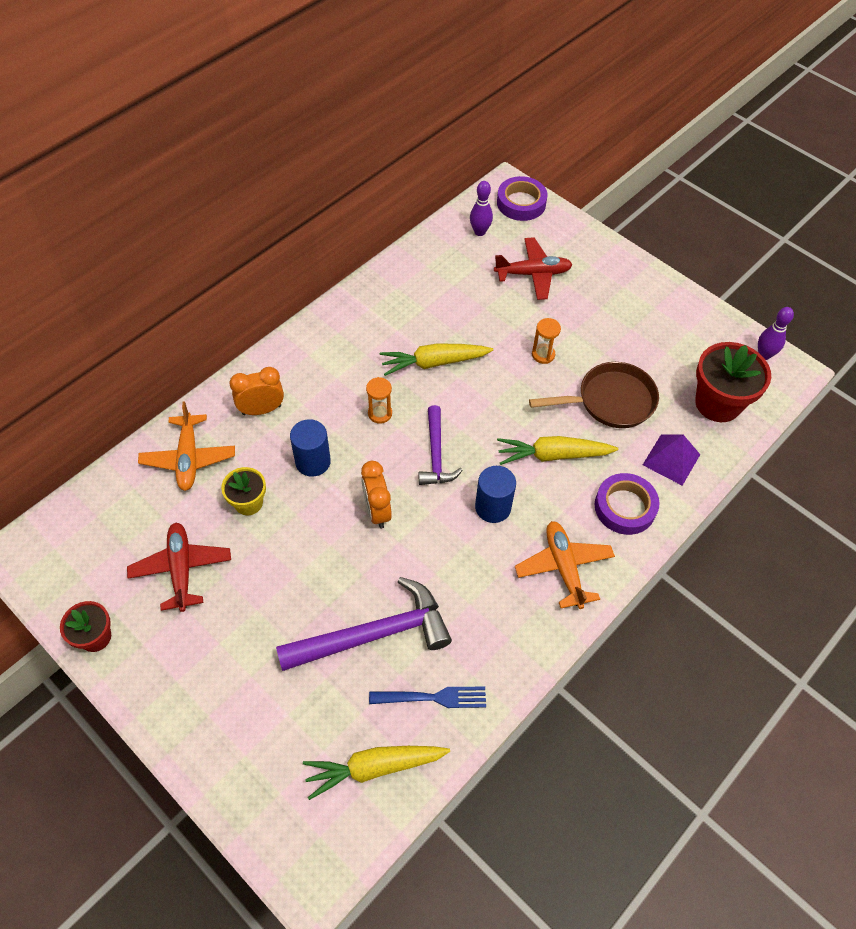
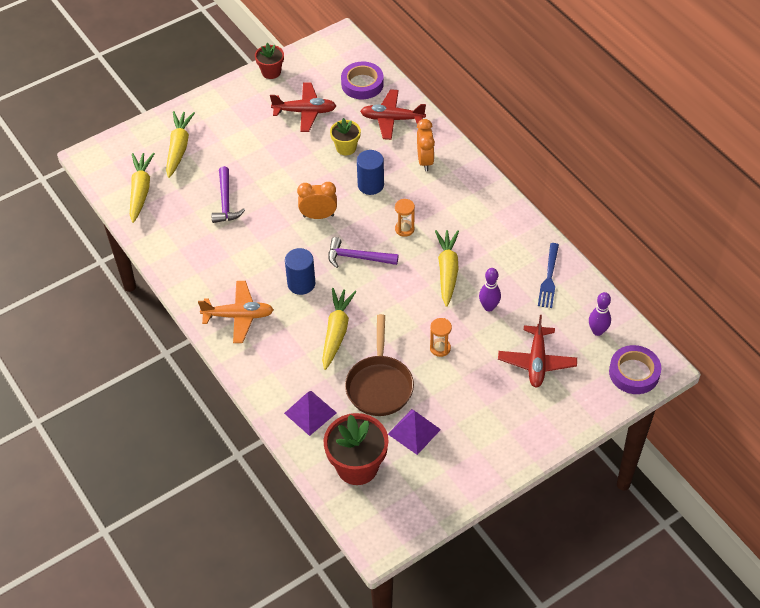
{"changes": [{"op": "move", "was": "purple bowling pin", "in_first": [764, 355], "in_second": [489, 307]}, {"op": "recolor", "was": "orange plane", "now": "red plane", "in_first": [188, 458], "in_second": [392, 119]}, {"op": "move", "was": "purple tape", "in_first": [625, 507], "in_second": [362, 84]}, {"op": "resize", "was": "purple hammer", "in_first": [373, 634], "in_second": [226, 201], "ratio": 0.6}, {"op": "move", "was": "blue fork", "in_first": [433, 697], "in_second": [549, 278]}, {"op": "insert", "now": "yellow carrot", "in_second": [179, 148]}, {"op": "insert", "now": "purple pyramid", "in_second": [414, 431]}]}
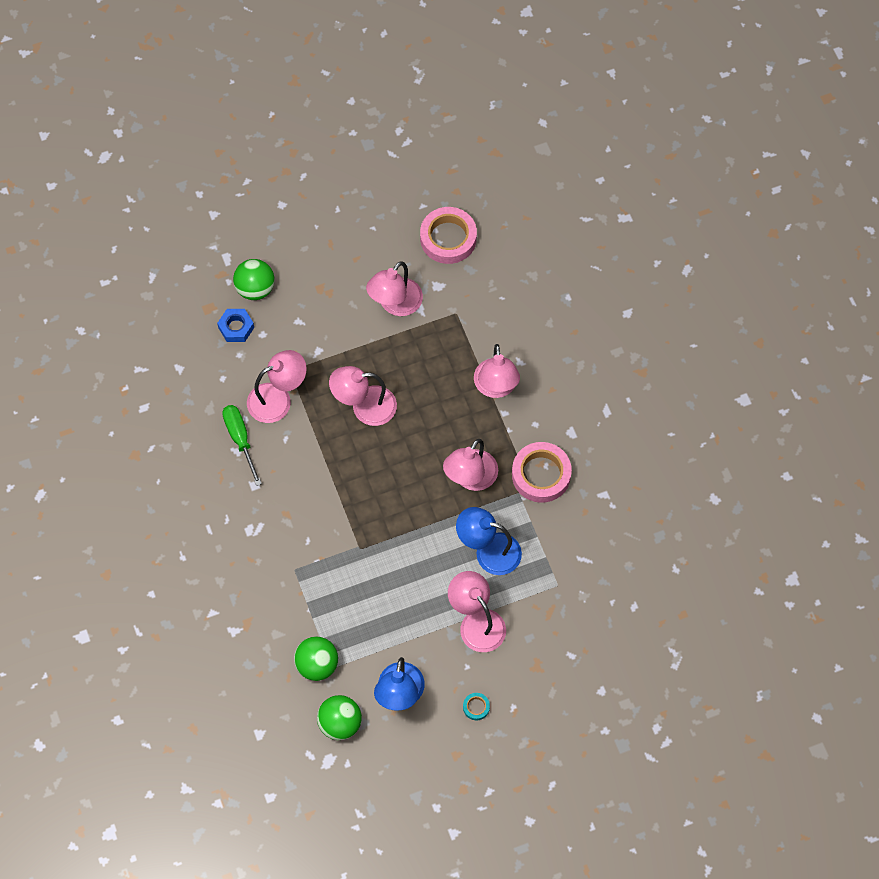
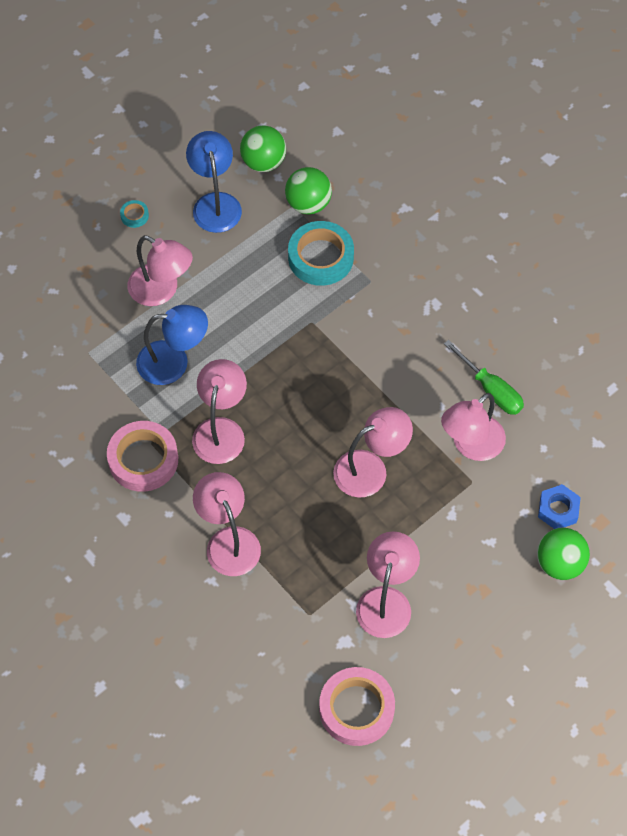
{"changes": [{"op": "insert", "now": "turquoise tape", "in_second": [320, 257]}]}
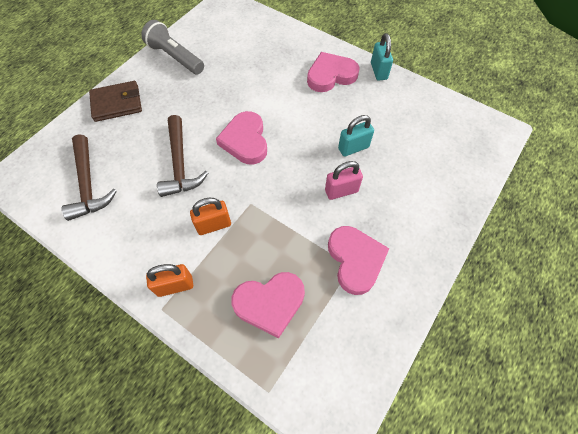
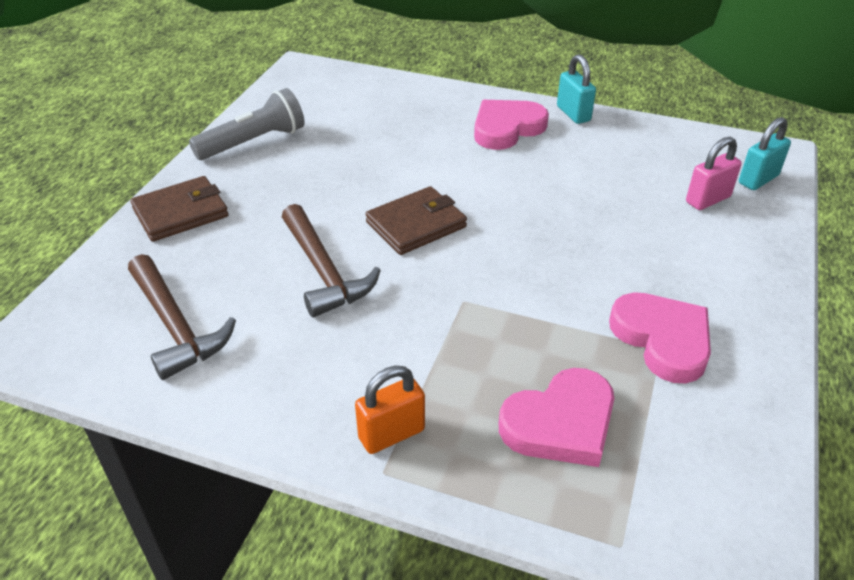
{"changes": [{"op": "rotate", "was": "grey flashlight", "in_first": [175, 57], "in_second": [254, 142], "clockwise": 120}, {"op": "replace", "was": "pink heart", "now": "brown wallet", "in_first": [245, 141], "in_second": [416, 224]}, {"op": "move", "was": "turquoise padlock", "in_first": [353, 148], "in_second": [758, 179]}, {"op": "move", "was": "pink padlock", "in_first": [341, 191], "in_second": [707, 199]}, {"op": "delete", "was": "orange padlock", "in_first": [214, 225]}]}
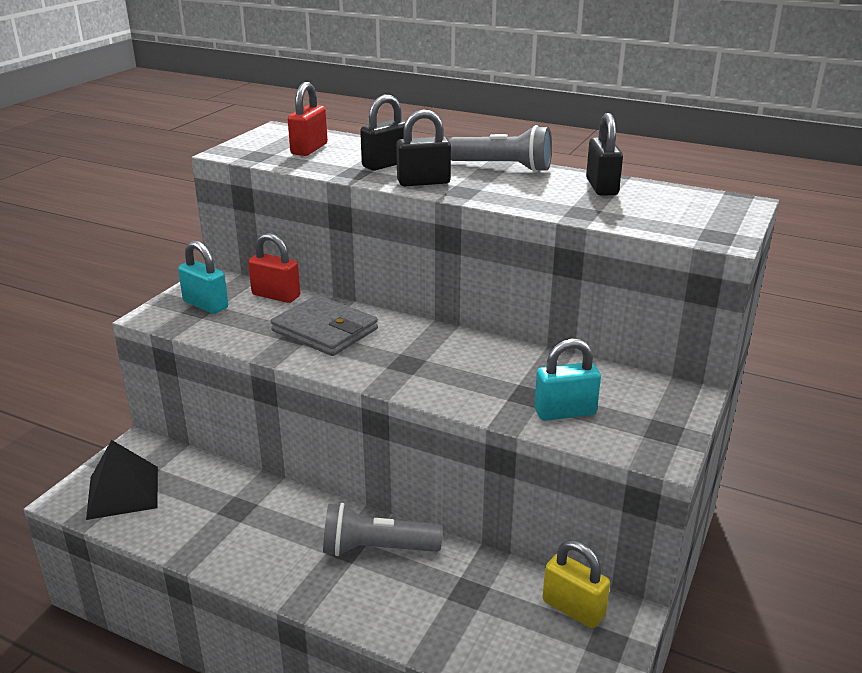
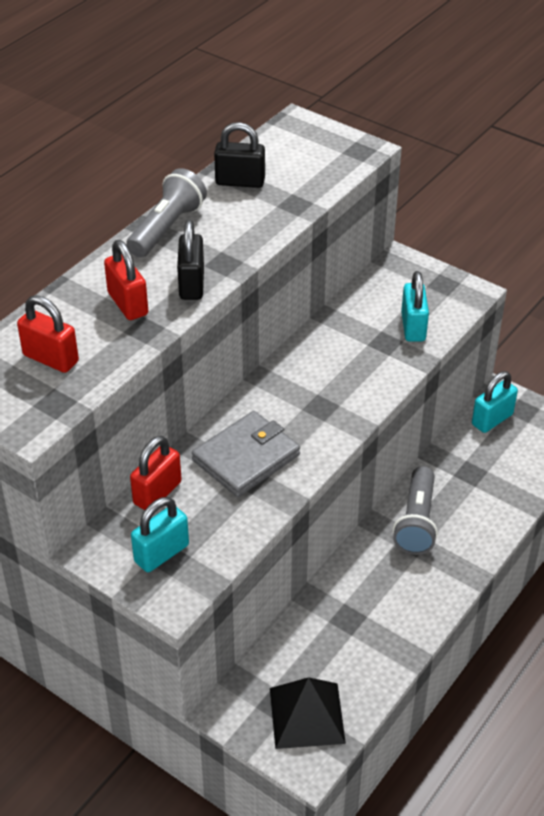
{"changes": [{"op": "recolor", "was": "black padlock", "now": "red padlock", "in_first": [386, 164], "in_second": [128, 304]}, {"op": "recolor", "was": "yellow padlock", "now": "turquoise padlock", "in_first": [573, 609], "in_second": [492, 419]}]}
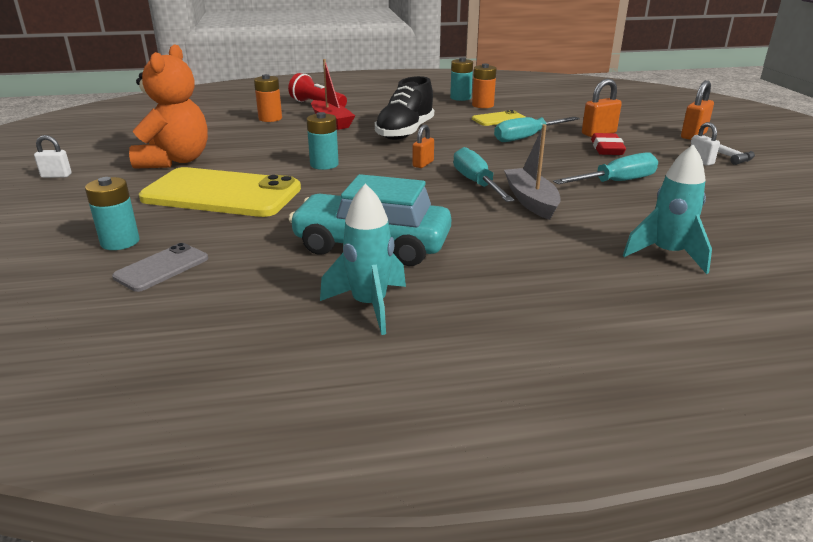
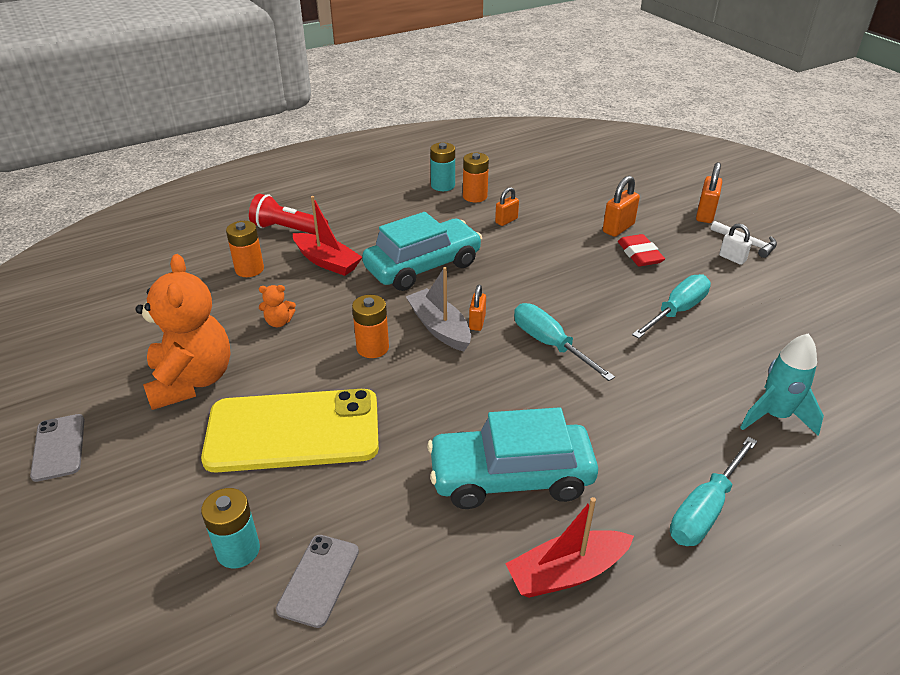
{"changes": [{"op": "replace", "was": "black shoe", "now": "turquoise car", "in_first": [405, 132], "in_second": [423, 266]}, {"op": "replace", "was": "yellow phone", "now": "orange padlock", "in_first": [498, 119], "in_second": [506, 220]}, {"op": "recolor", "was": "turquoise battery", "now": "orange battery", "in_first": [324, 164], "in_second": [372, 348]}, {"op": "move", "was": "turquoise screwdriver", "in_first": [527, 138], "in_second": [705, 510]}, {"op": "move", "was": "grey boat", "in_first": [531, 201], "in_second": [439, 327]}, {"op": "replace", "was": "white padlock", "now": "grey phone", "in_first": [56, 176], "in_second": [58, 447]}, {"op": "replace", "was": "turquoise rocket", "now": "red boat", "in_first": [369, 305], "in_second": [566, 572]}, {"op": "insert", "now": "orange teddy bear", "in_second": [279, 322]}]}
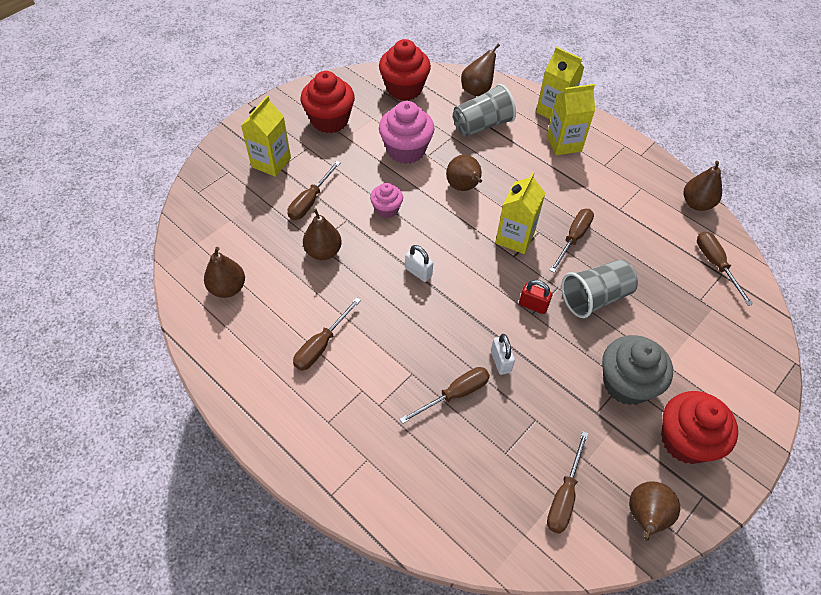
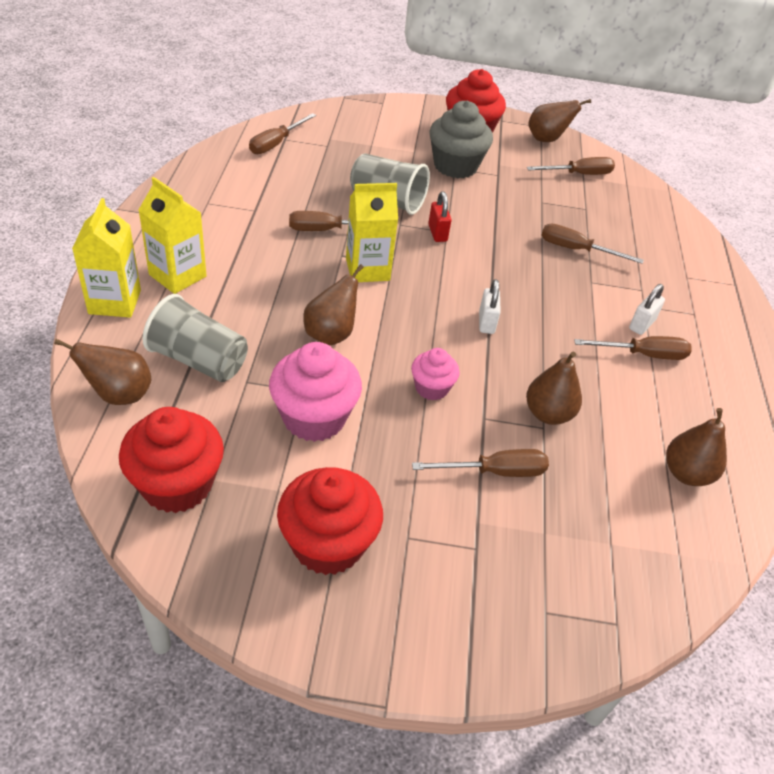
{"changes": [{"op": "delete", "was": "yellow carton", "in_first": [271, 162]}, {"op": "delete", "was": "brown pear", "in_first": [696, 203]}, {"op": "move", "was": "white padlock", "in_first": [500, 361], "in_second": [641, 324]}]}
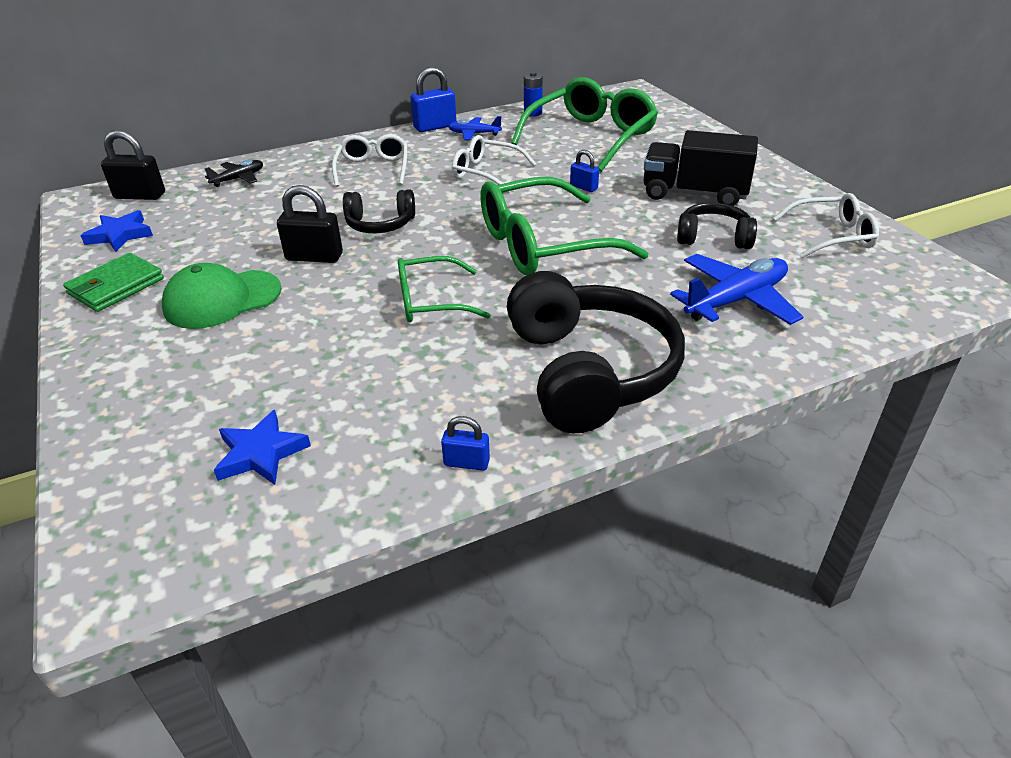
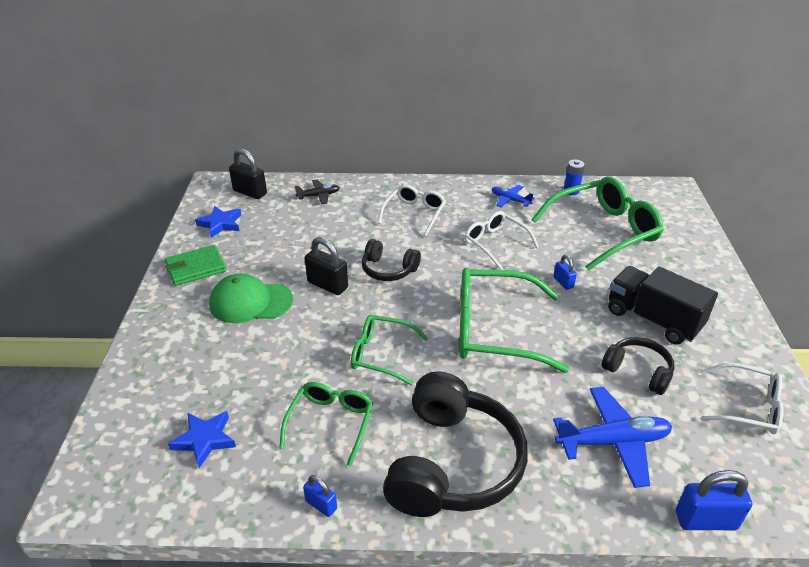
{"changes": [{"op": "move", "was": "blue padlock", "in_first": [435, 127], "in_second": [705, 520]}, {"op": "insert", "now": "green glasses", "in_second": [330, 423]}]}
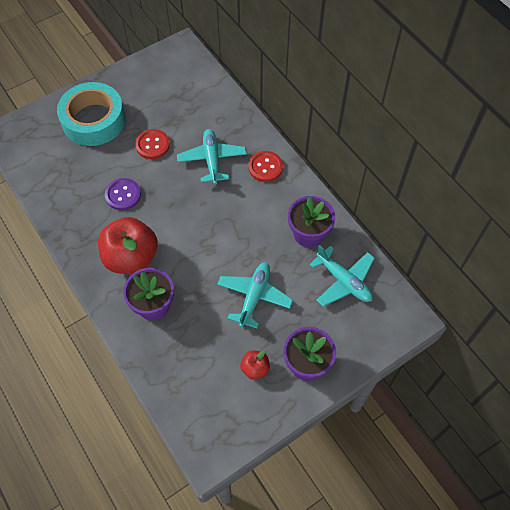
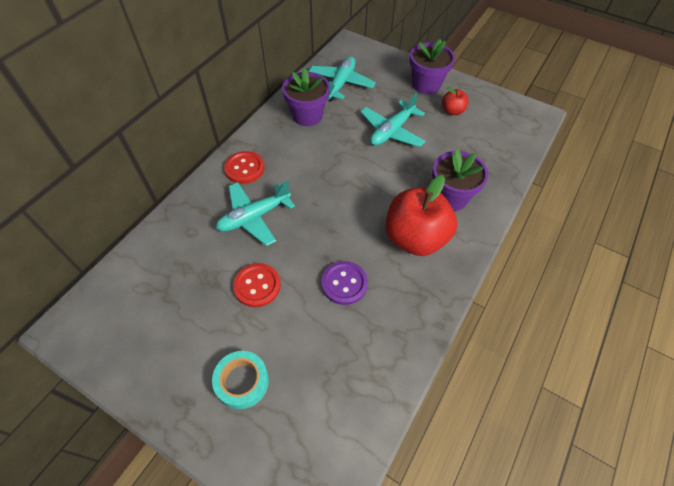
{"changes": [{"op": "resize", "was": "turquoise tape", "in_first": [93, 120], "in_second": [242, 382], "ratio": 0.53}, {"op": "rotate", "was": "turquoise plane", "in_first": [254, 296], "in_second": [392, 131], "clockwise": -45}]}
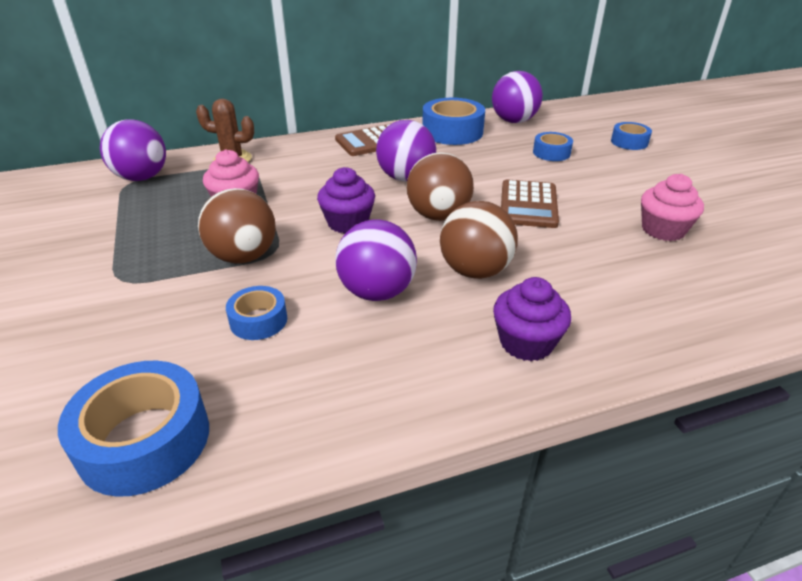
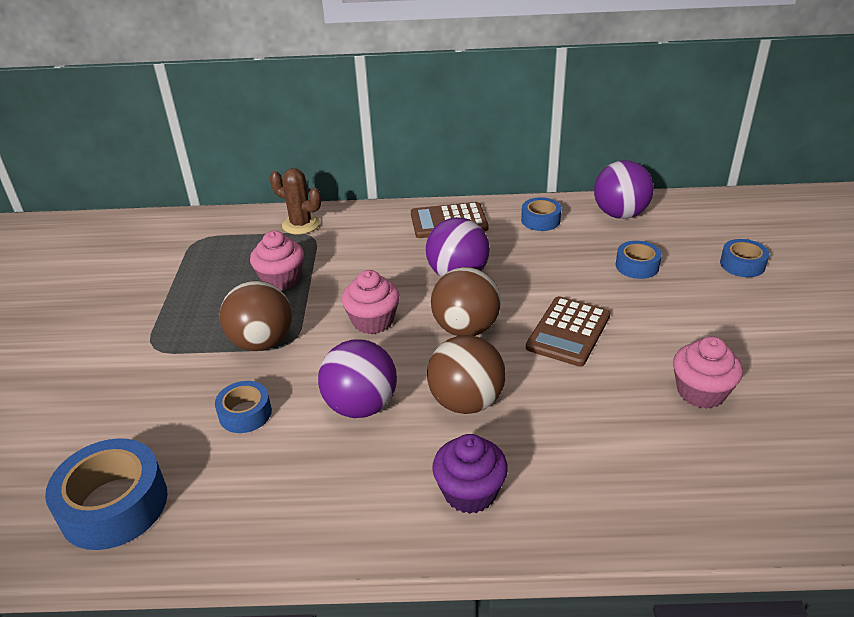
{"changes": [{"op": "resize", "was": "blue tape", "in_first": [452, 132], "in_second": [540, 220], "ratio": 0.56}, {"op": "delete", "was": "purple ball", "in_first": [142, 177]}, {"op": "recolor", "was": "purple cupcake", "now": "pink cupcake", "in_first": [348, 223], "in_second": [373, 321]}]}
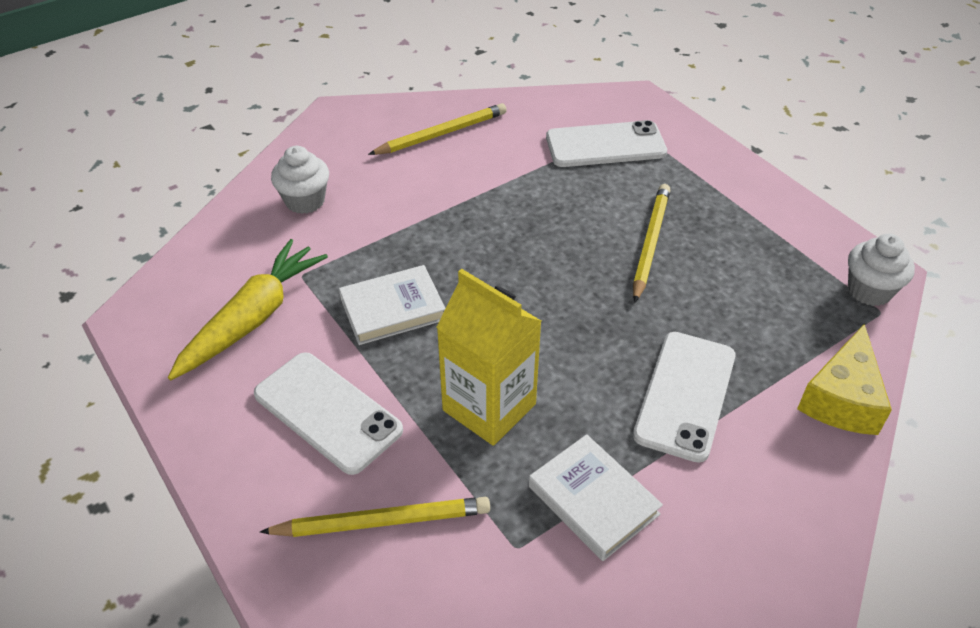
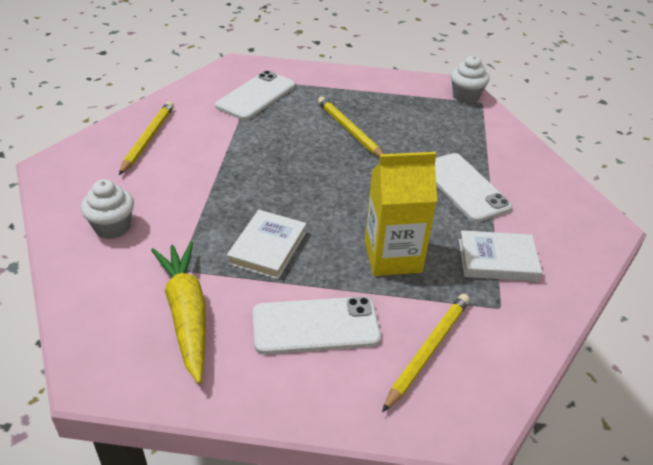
{"changes": [{"op": "delete", "was": "yellow cheese", "in_first": [842, 398]}]}
